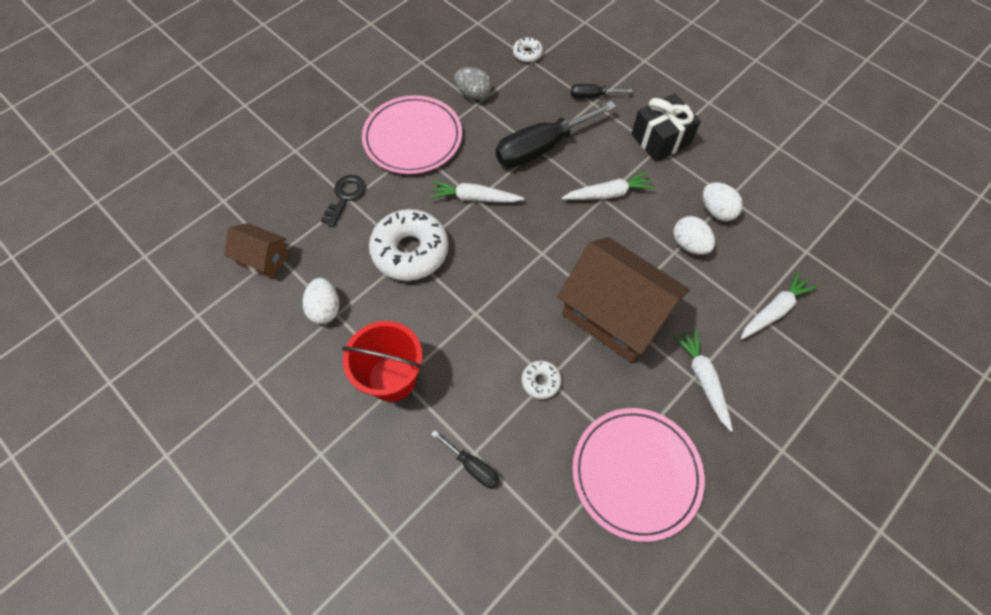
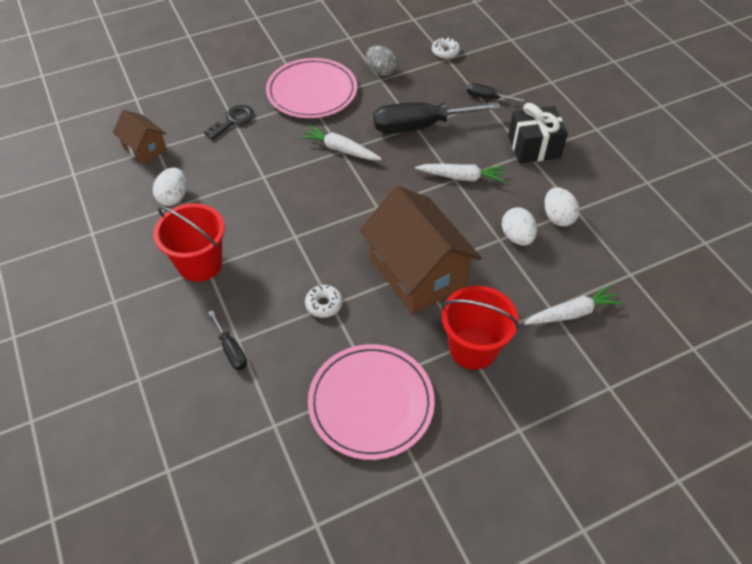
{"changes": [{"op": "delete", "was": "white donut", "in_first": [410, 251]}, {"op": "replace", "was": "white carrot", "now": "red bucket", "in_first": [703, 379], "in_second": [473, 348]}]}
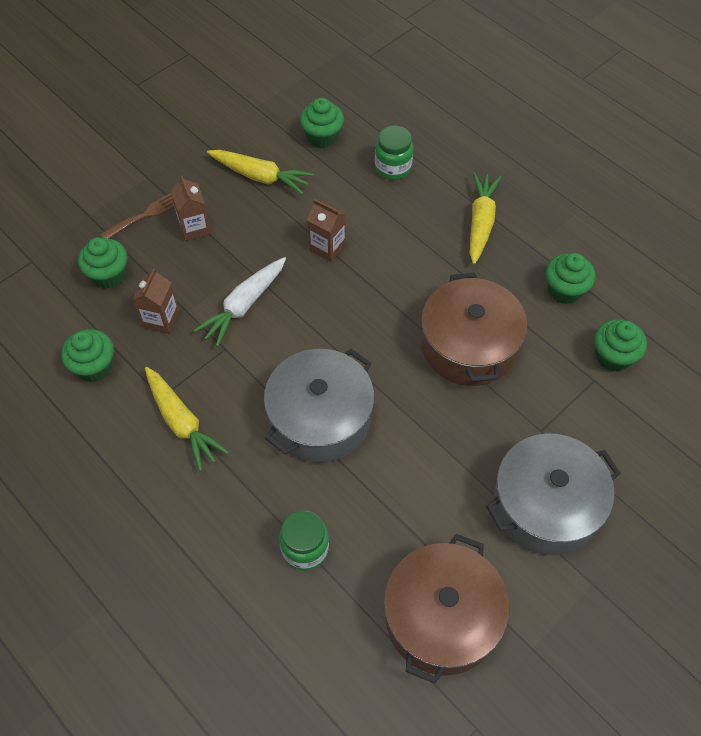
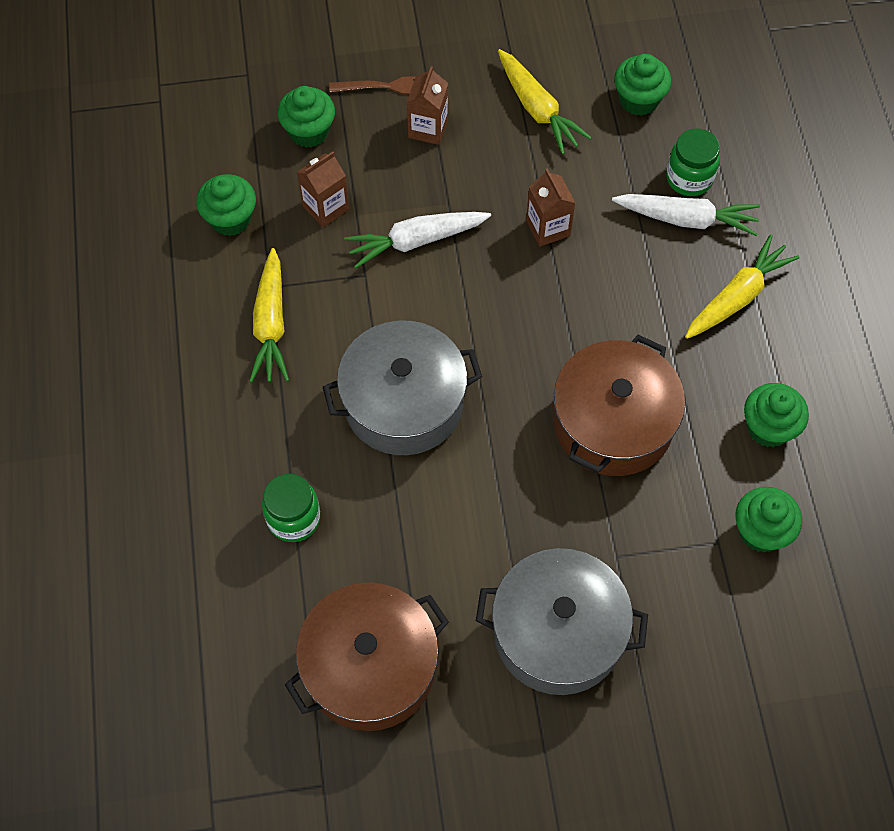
{"changes": [{"op": "insert", "now": "white carrot", "in_second": [687, 219]}]}
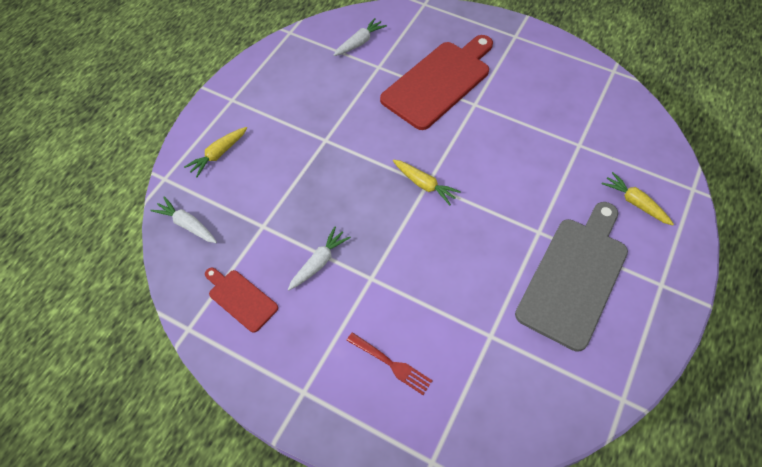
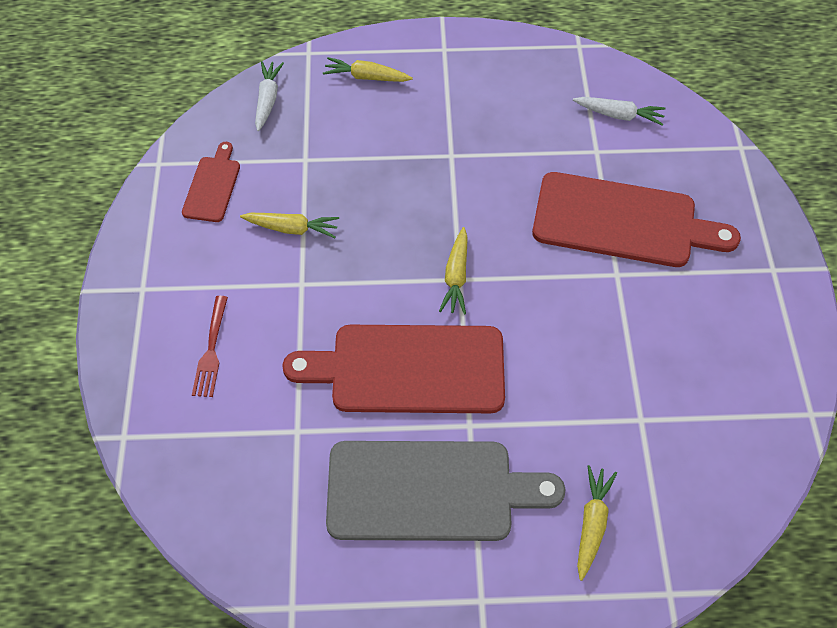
{"changes": [{"op": "recolor", "was": "white carrot", "now": "yellow carrot", "in_first": [319, 262], "in_second": [292, 228]}, {"op": "insert", "now": "red cutting board", "in_second": [408, 369]}]}
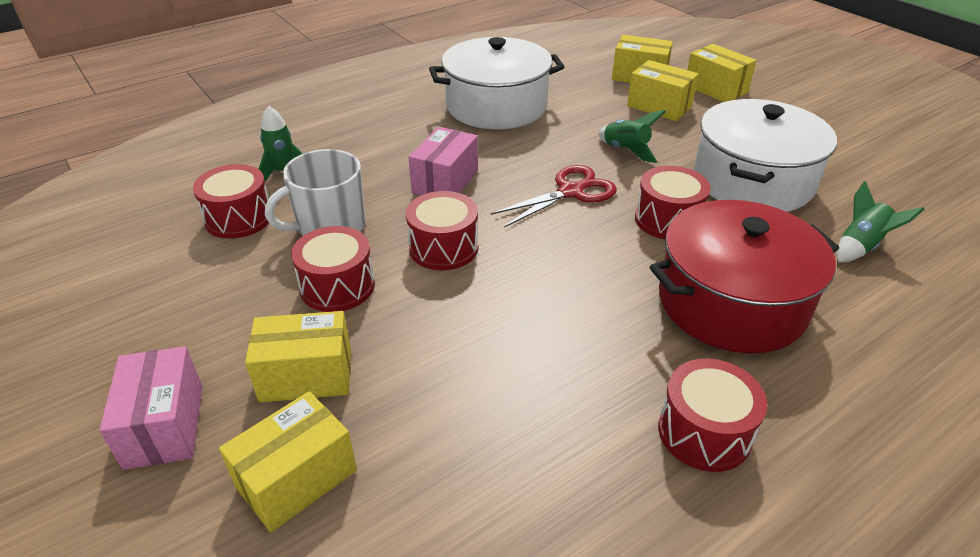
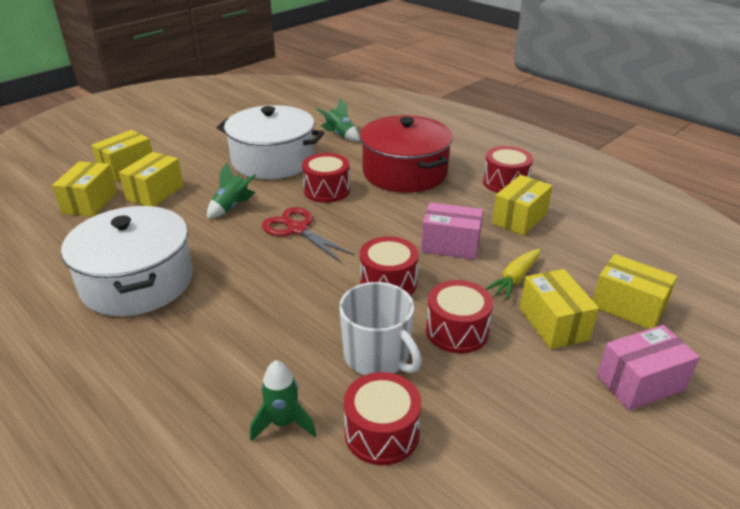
{"changes": [{"op": "move", "was": "pink box", "in_first": [445, 182], "in_second": [450, 245]}, {"op": "insert", "now": "yellow box", "in_second": [519, 218]}, {"op": "insert", "now": "yellow carrot", "in_second": [515, 279]}]}
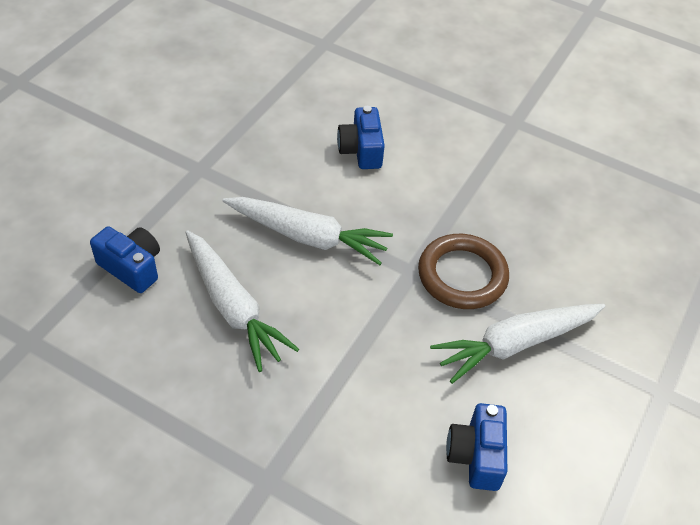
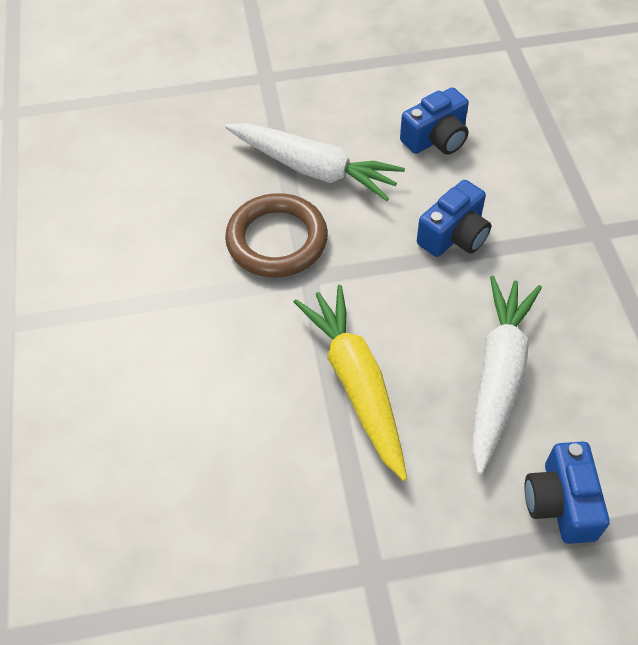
{"changes": [{"op": "move", "was": "blue camera", "in_first": [361, 150], "in_second": [454, 235]}, {"op": "recolor", "was": "white carrot", "now": "yellow carrot", "in_first": [307, 236], "in_second": [356, 384]}]}
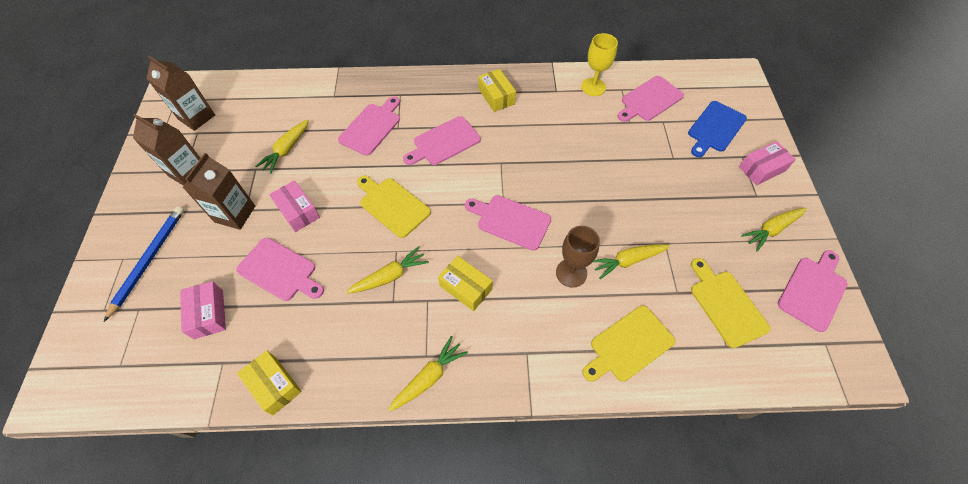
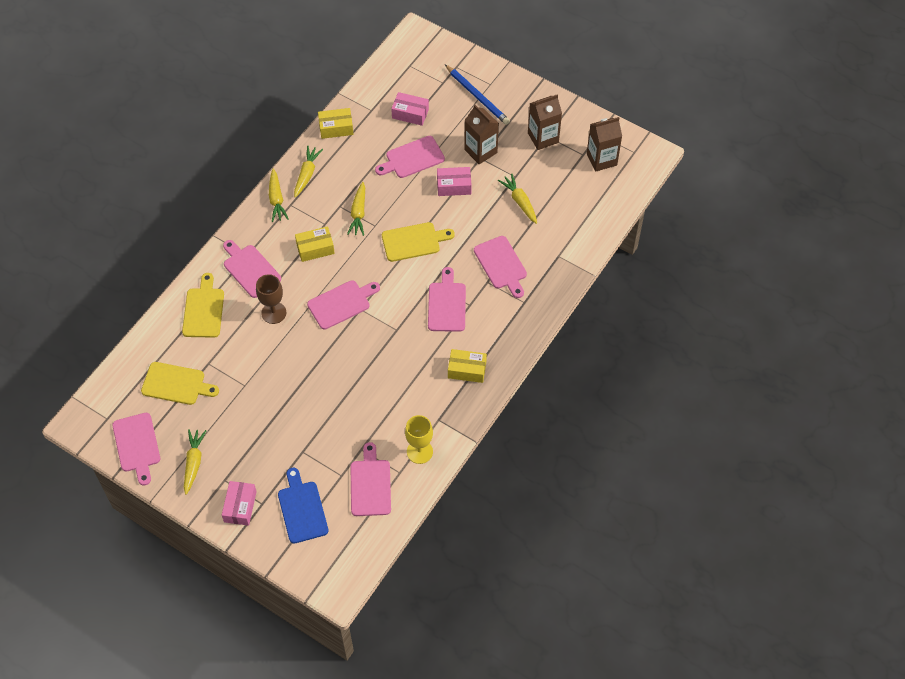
{"changes": [{"op": "move", "was": "yellow carrot", "in_first": [627, 261], "in_second": [307, 174]}, {"op": "insert", "now": "pink cutting board", "in_second": [250, 269]}]}
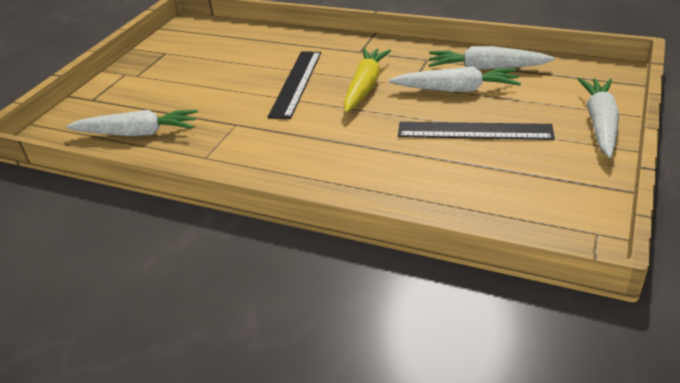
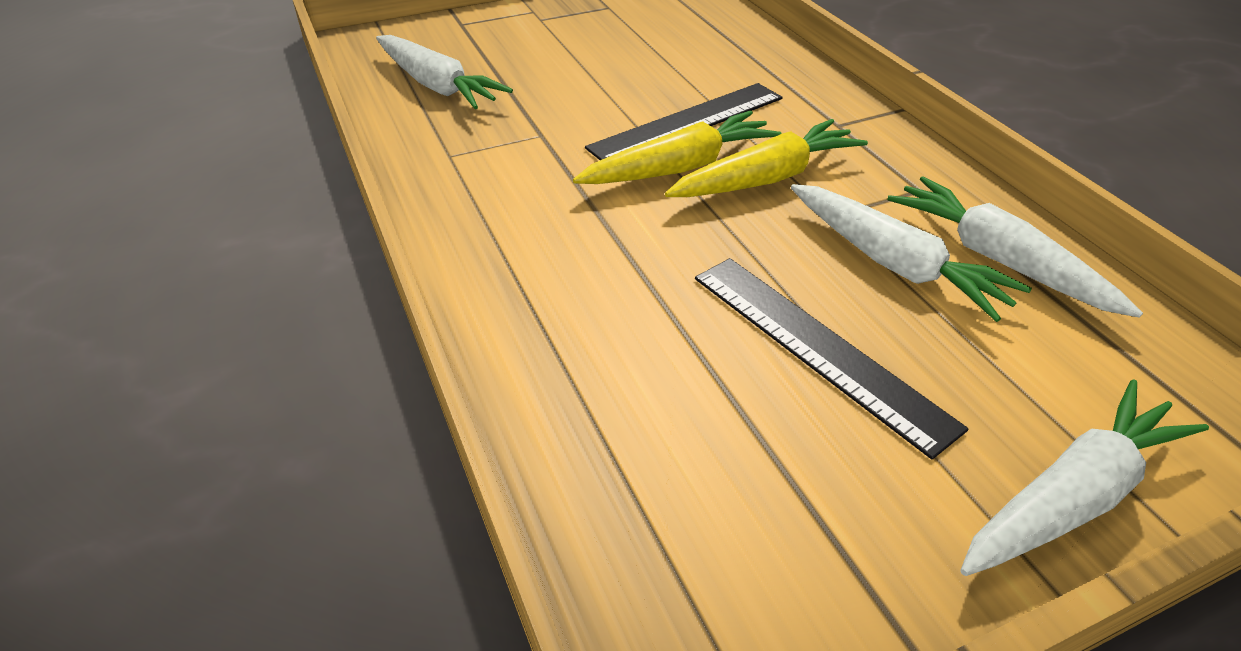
{"changes": [{"op": "insert", "now": "yellow carrot", "in_second": [679, 167]}]}
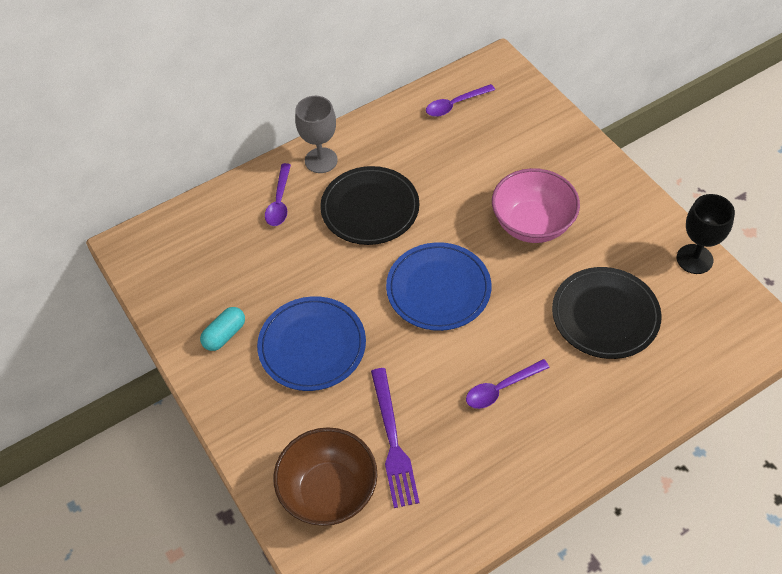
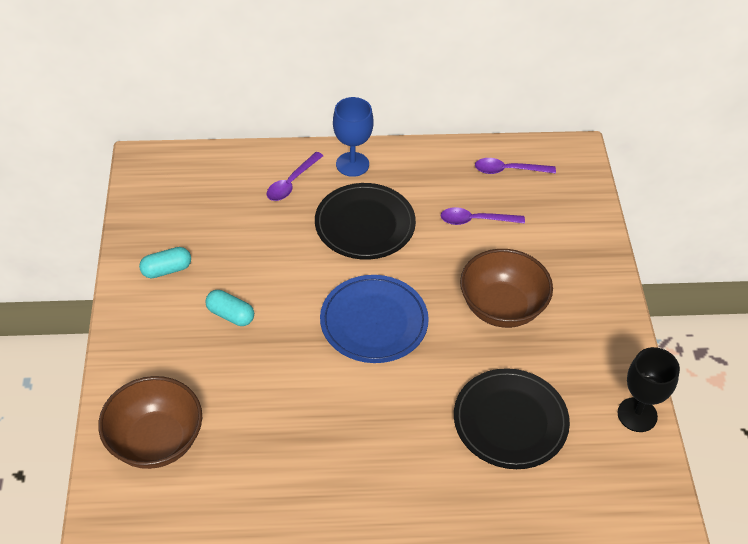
{"changes": [{"op": "recolor", "was": "grey goblet", "now": "blue goblet", "in_first": [321, 160], "in_second": [352, 164]}, {"op": "recolor", "was": "pink bowl", "now": "brown bowl", "in_first": [532, 224], "in_second": [502, 307]}, {"op": "replace", "was": "blue plate", "now": "turquoise capsule", "in_first": [312, 346], "in_second": [230, 315]}, {"op": "move", "was": "purple spoon", "in_first": [501, 388], "in_second": [476, 220]}, {"op": "delete", "was": "purple fork", "in_first": [393, 441]}]}
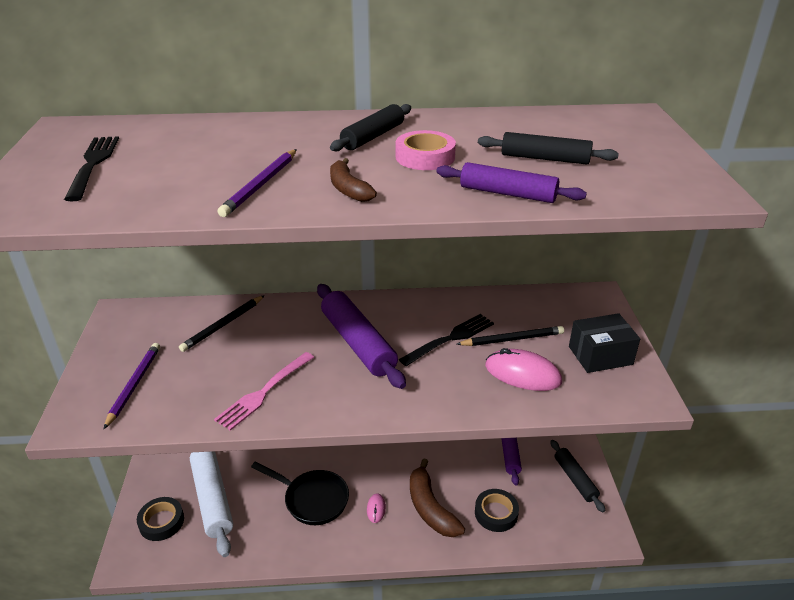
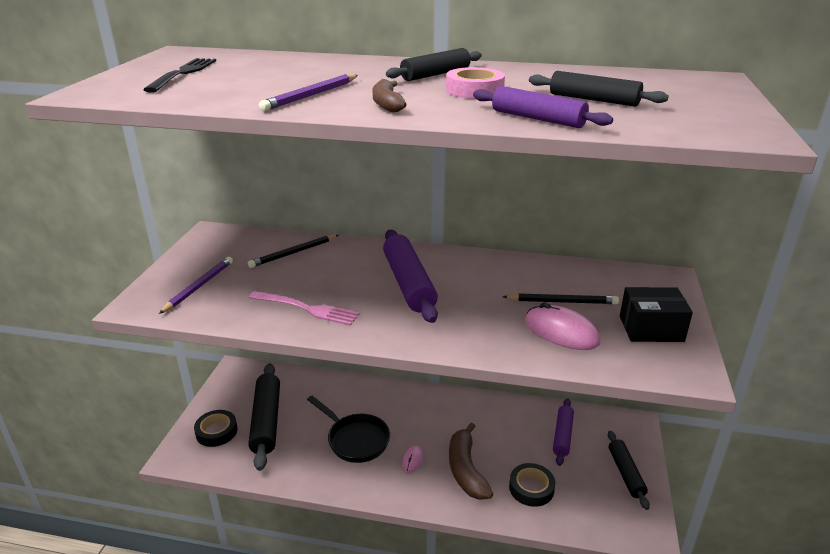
{"changes": [{"op": "delete", "was": "black fork", "in_first": [450, 339]}, {"op": "rotate", "was": "pink fork", "in_first": [264, 392], "in_second": [307, 308], "clockwise": -120}, {"op": "recolor", "was": "white rolling pin", "now": "black rolling pin", "in_first": [212, 498], "in_second": [266, 421]}]}
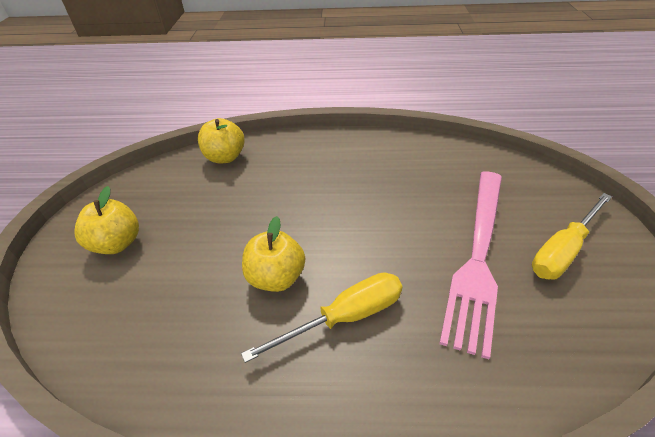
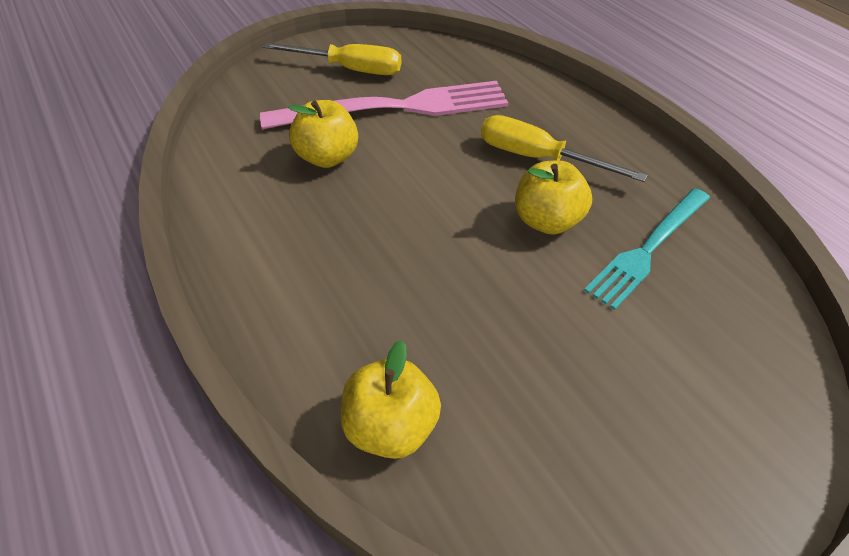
{"changes": [{"op": "move", "was": "yellow apple", "in_first": [117, 243], "in_second": [327, 157]}, {"op": "insert", "now": "turquoise fork", "in_second": [648, 248]}]}
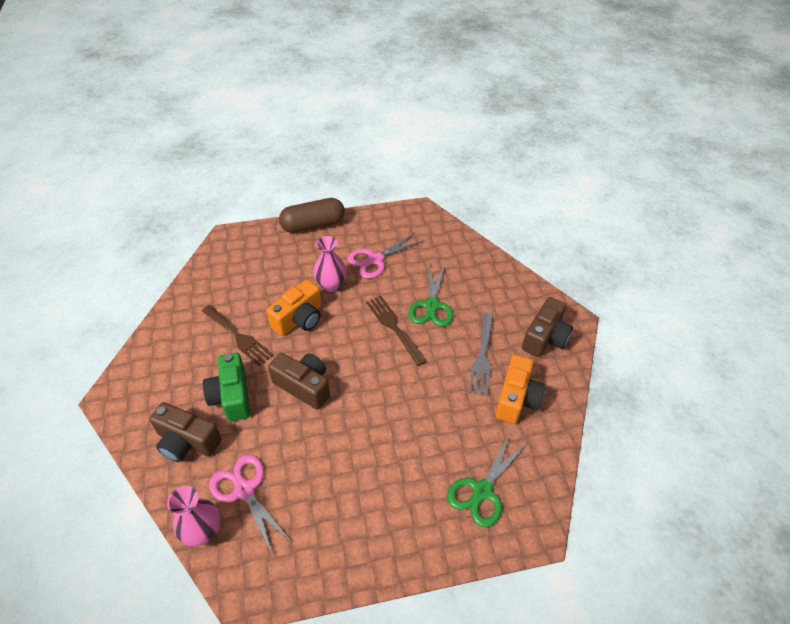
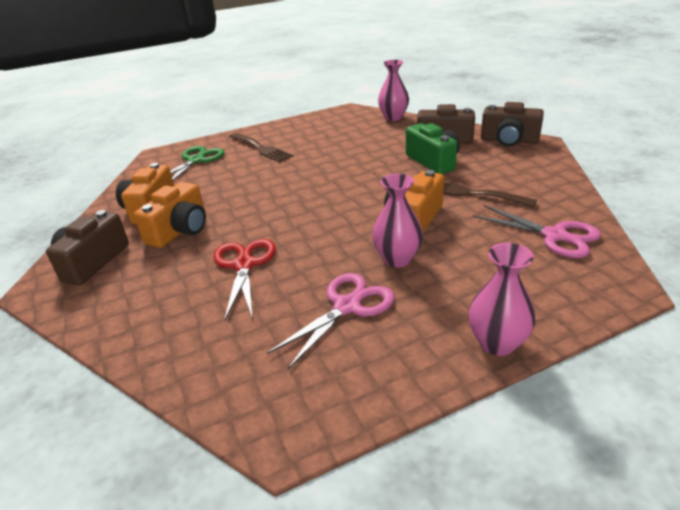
{"changes": [{"op": "replace", "was": "brown capsule", "now": "pink vase", "in_first": [313, 225], "in_second": [497, 343]}, {"op": "recolor", "was": "green scissors", "now": "red scissors", "in_first": [432, 306], "in_second": [244, 265]}, {"op": "move", "was": "brown fork", "in_first": [393, 327], "in_second": [261, 148]}, {"op": "replace", "was": "grey fork", "now": "orange camera", "in_first": [482, 357], "in_second": [180, 230]}, {"op": "move", "was": "brown camera", "in_first": [304, 386], "in_second": [509, 140]}, {"op": "move", "was": "pink scissors", "in_first": [244, 490], "in_second": [555, 236]}]}
